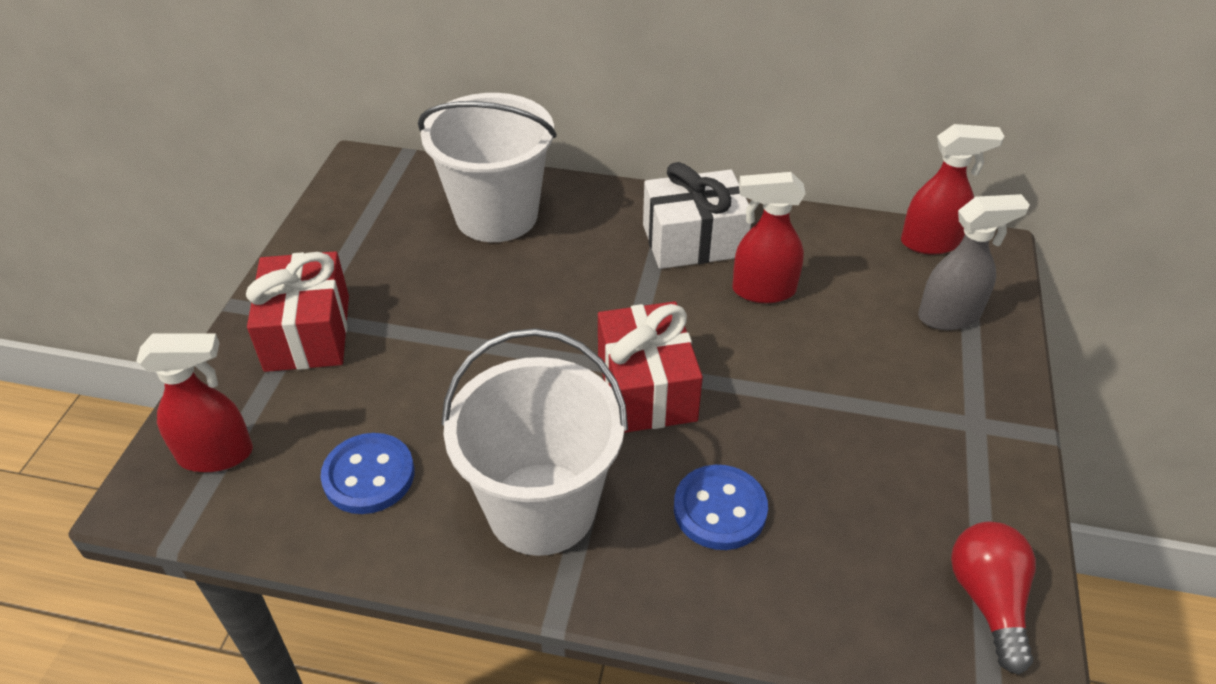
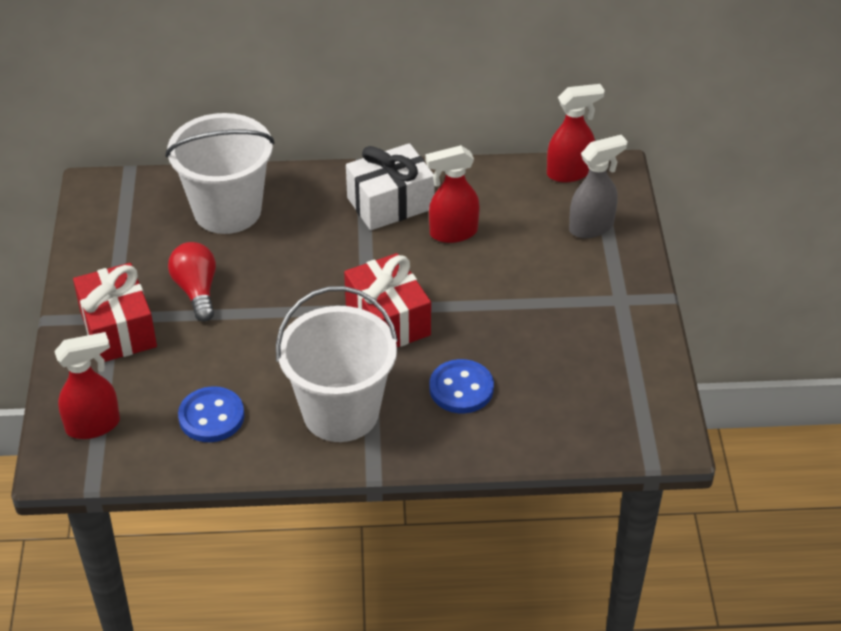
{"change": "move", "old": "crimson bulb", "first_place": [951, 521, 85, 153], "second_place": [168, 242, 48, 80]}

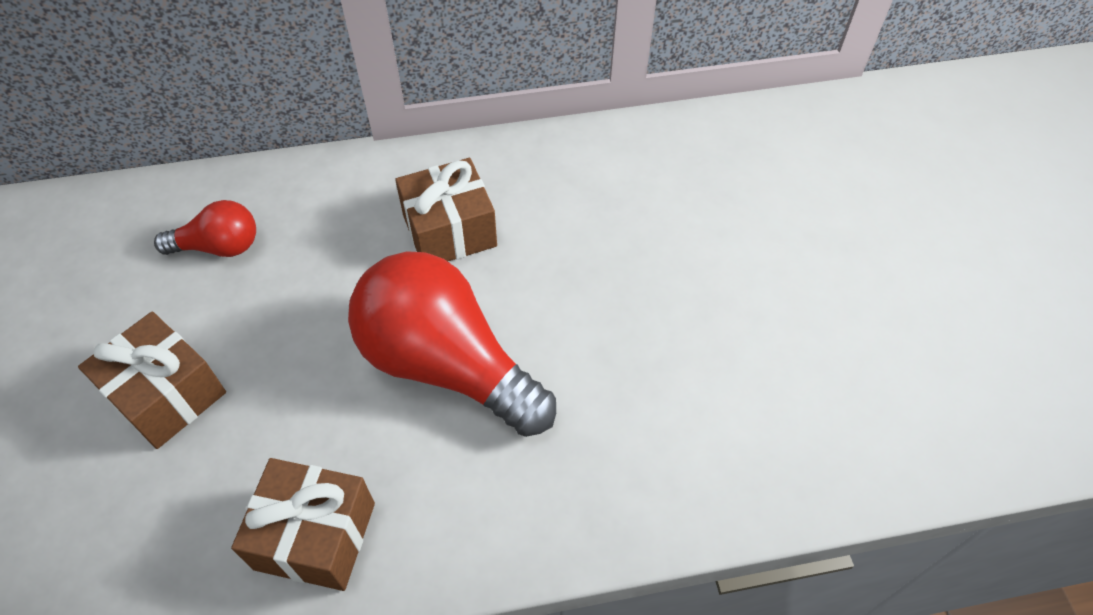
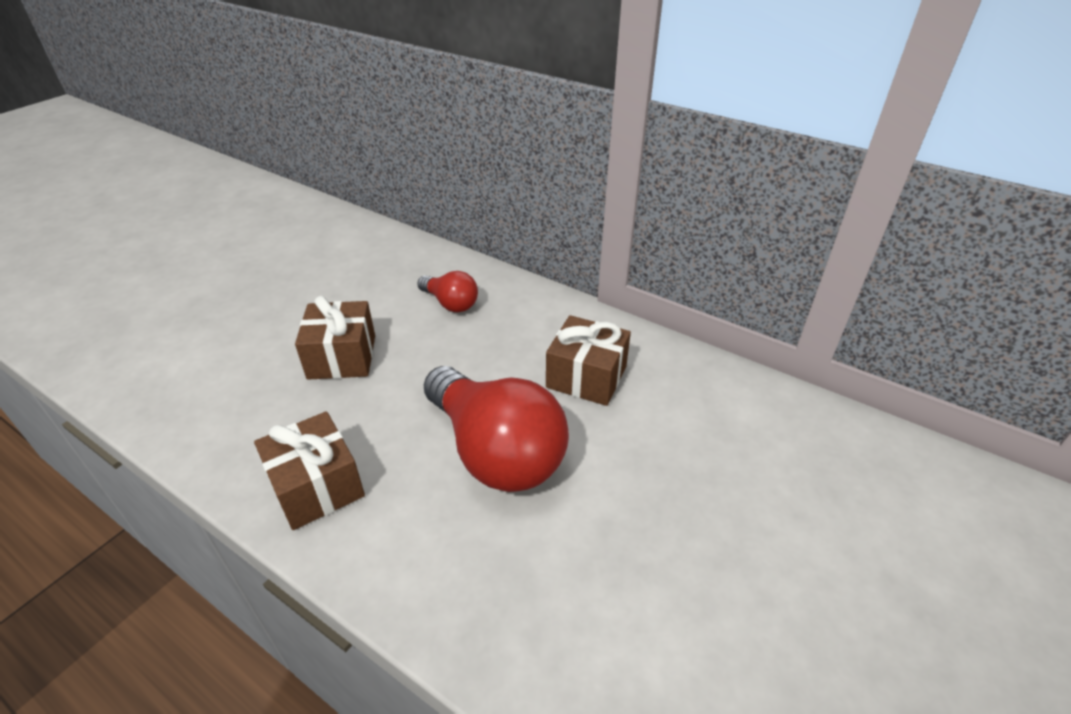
{"change": "rotate", "old": "crimson bulb", "first_place": [348, 251, 208, 186], "second_place": [424, 366, 145, 126], "degrees": 150}

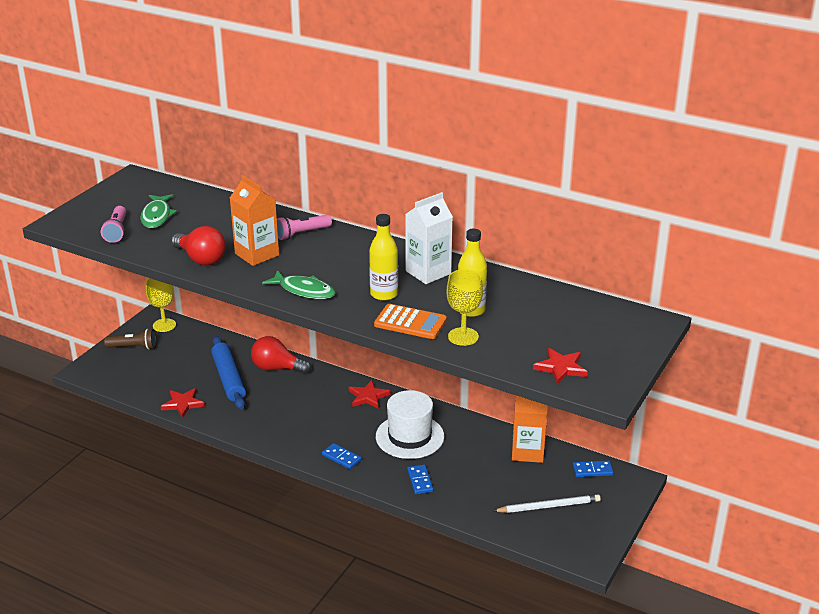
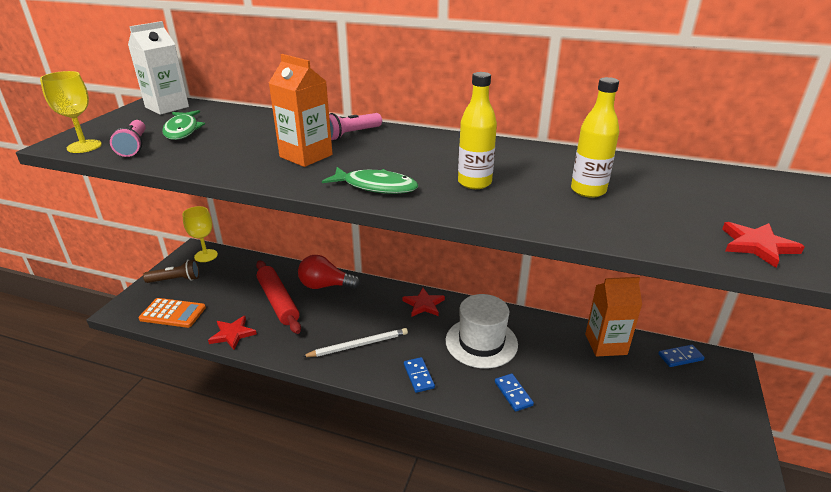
{"change": "delete", "old": "crimson bulb", "first_place": [171, 226, 55, 40]}
{"change": "recolor", "old": "cobalt rolling pin", "new": "crimson rolling pin", "first_place": [211, 336, 35, 74], "second_place": [256, 260, 45, 74]}
{"change": "rotate", "old": "cobalt domino piece", "first_place": [322, 443, 39, 26], "second_place": [404, 357, 31, 36], "degrees": 45}
{"change": "move", "old": "orange-coloured adding machine", "first_place": [374, 304, 73, 35], "second_place": [138, 298, 68, 30]}
{"change": "move", "old": "pure white milk carton", "first_place": [405, 192, 48, 92], "second_place": [128, 21, 61, 94]}
{"change": "move", "old": "yellow chalice", "first_place": [447, 269, 36, 77], "second_place": [40, 71, 62, 82]}
{"change": "move", "old": "pure white pencil", "first_place": [493, 494, 108, 19], "second_place": [302, 328, 106, 29]}

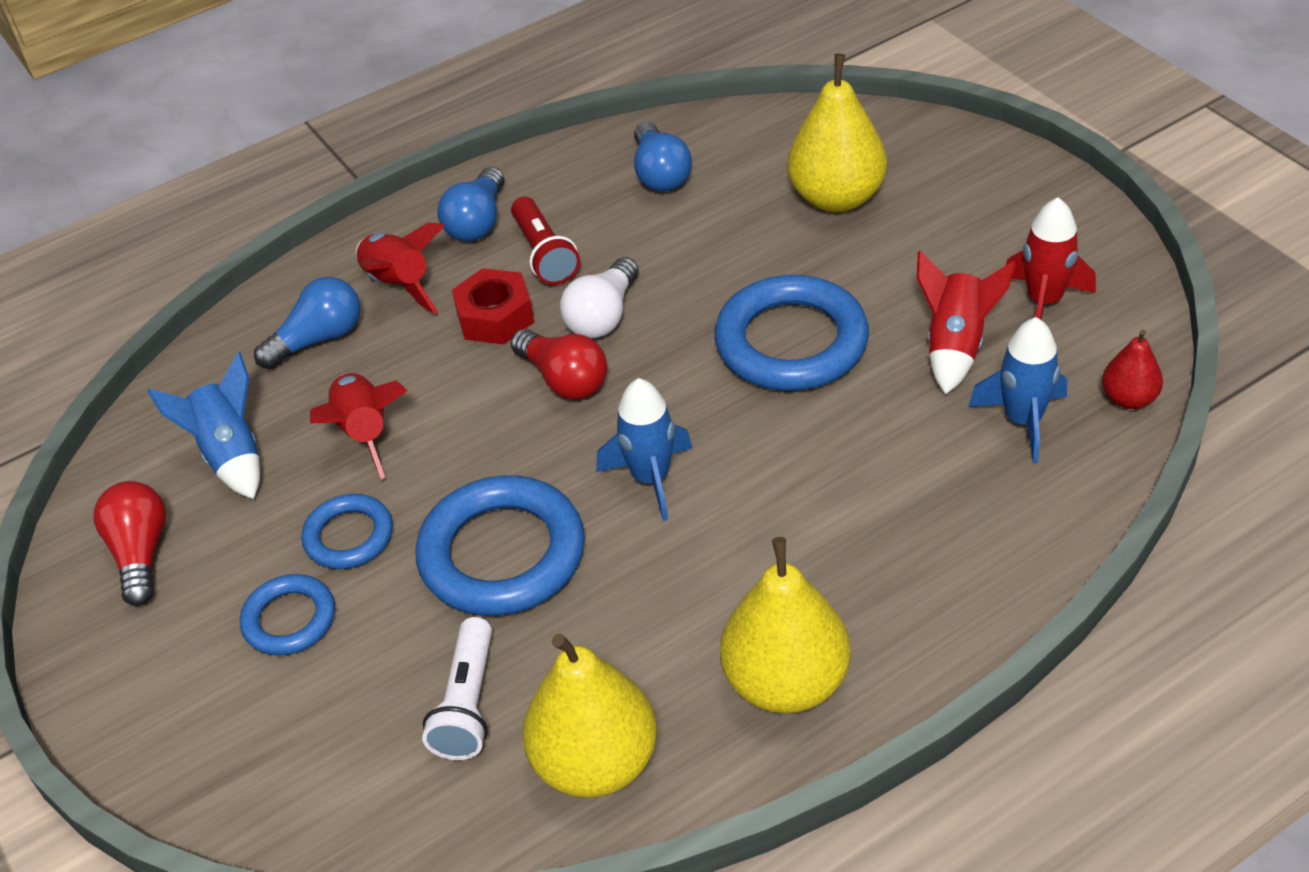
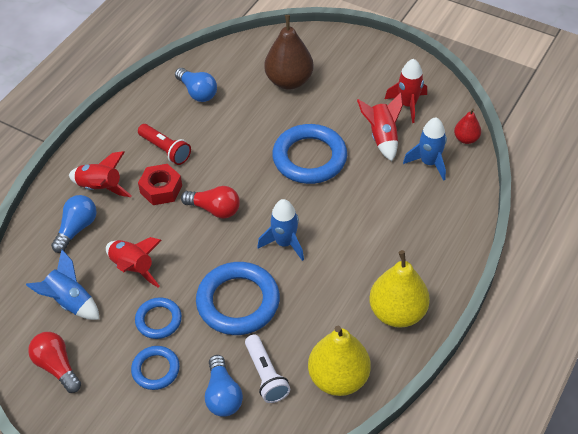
{"change": "move", "old": "cobalt bulb", "first_place": [438, 167, 66, 75], "second_place": [205, 355, 38, 62]}
{"change": "delete", "old": "pure white bulb", "first_place": [560, 257, 79, 81]}
{"change": "recolor", "old": "yellow toy pear", "new": "russet toy pear", "first_place": [787, 54, 100, 158], "second_place": [264, 15, 50, 74]}

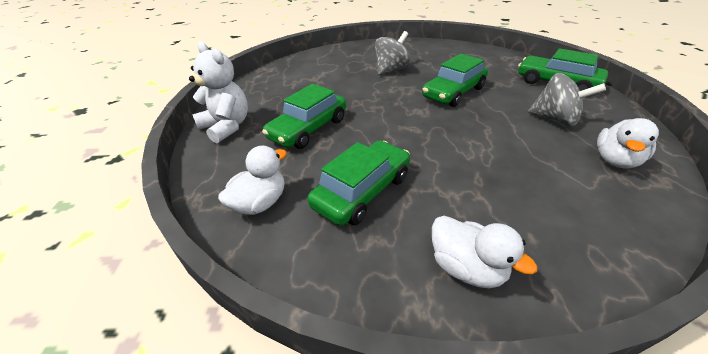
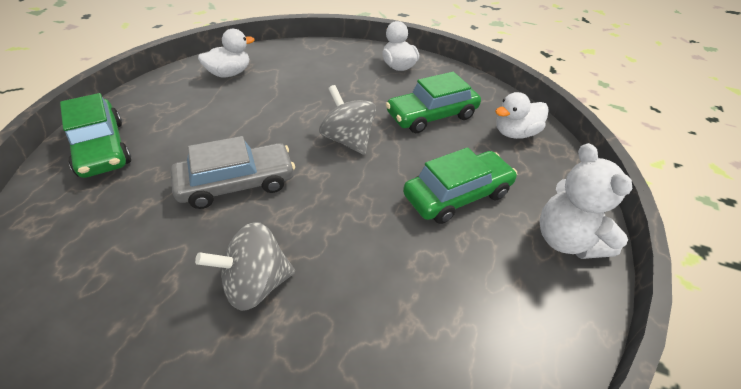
{"change": "recolor", "old": "green toy car", "new": "gray toy car", "first_place": [422, 54, 66, 53], "second_place": [171, 136, 124, 73]}
{"change": "move", "old": "gray whirligig", "first_place": [528, 73, 78, 54], "second_place": [319, 85, 57, 70]}

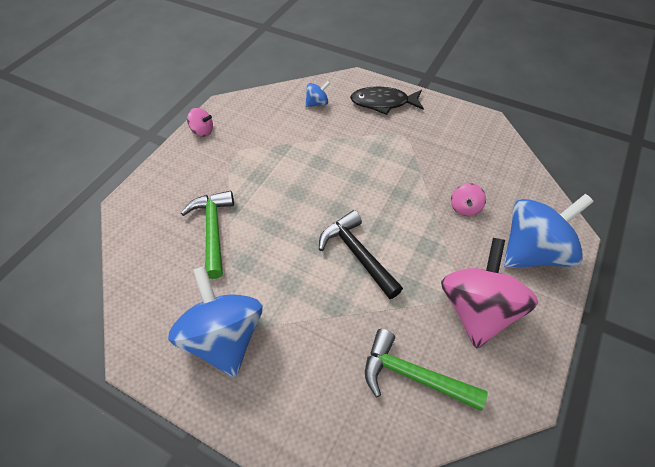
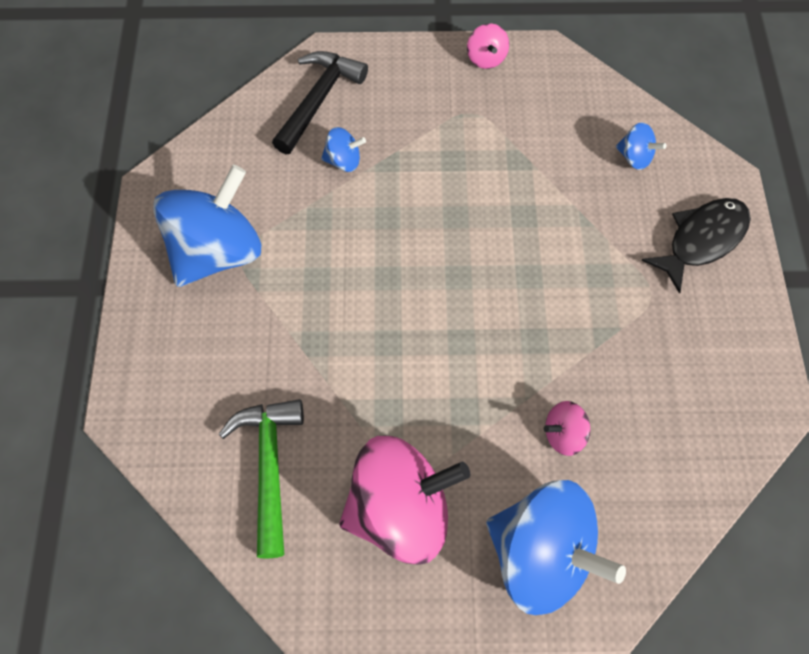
{"change": "replace", "old": "green claw hammer", "new": "cobalt whirligig", "first_place": [181, 191, 53, 88], "second_place": [321, 127, 45, 45]}
{"change": "move", "old": "jet-black claw hammer", "first_place": [319, 210, 84, 89], "second_place": [272, 51, 96, 103]}
{"change": "rotate", "old": "jet-black toy fish", "first_place": [350, 87, 74, 28], "second_place": [642, 198, 109, 96], "degrees": 75}

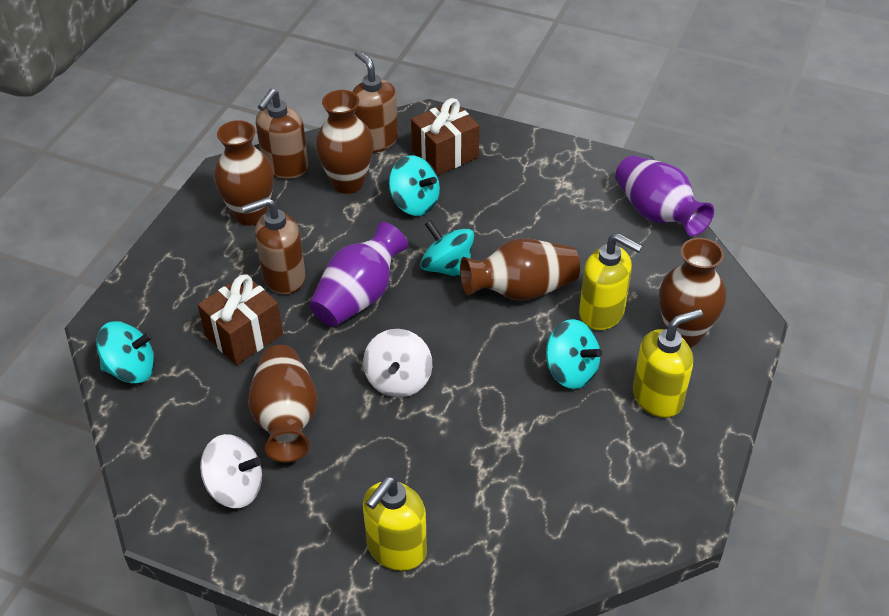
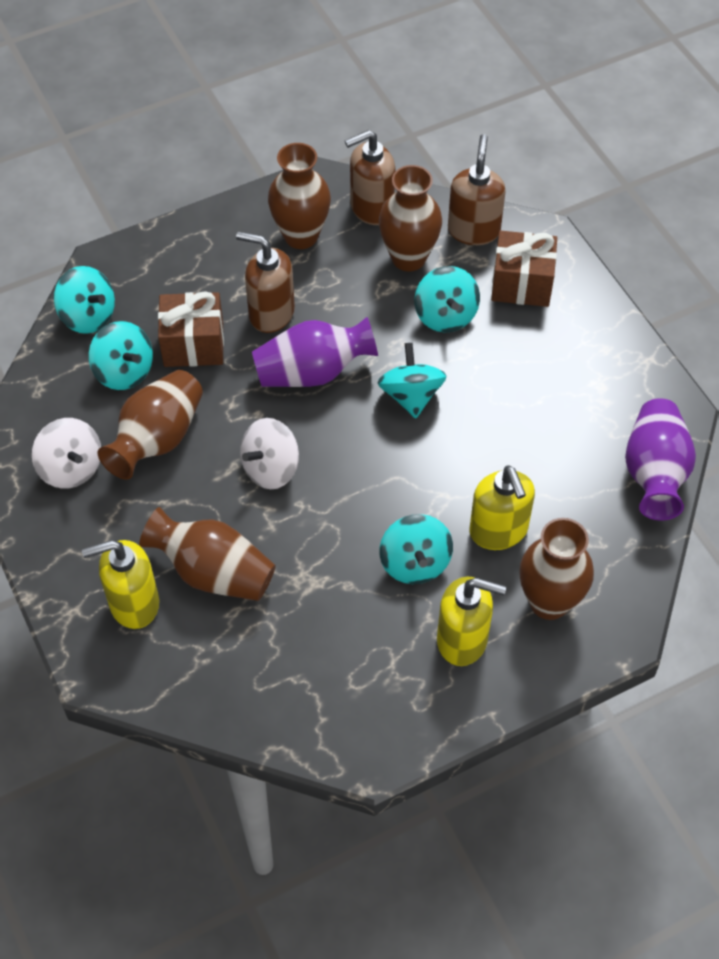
{"change": "move", "old": "russet vase", "first_place": [460, 238, 120, 63], "second_place": [139, 507, 137, 94]}
{"change": "insert", "new": "teal whirligig", "second_place": [89, 321, 64, 69]}

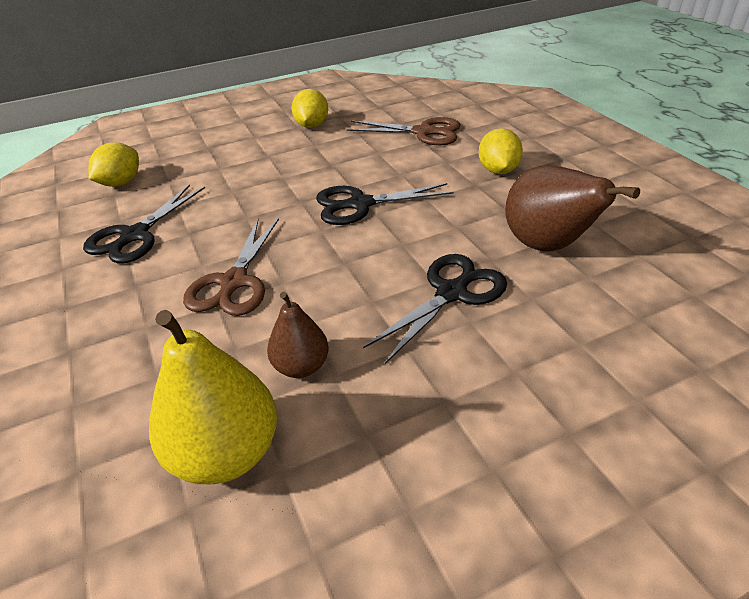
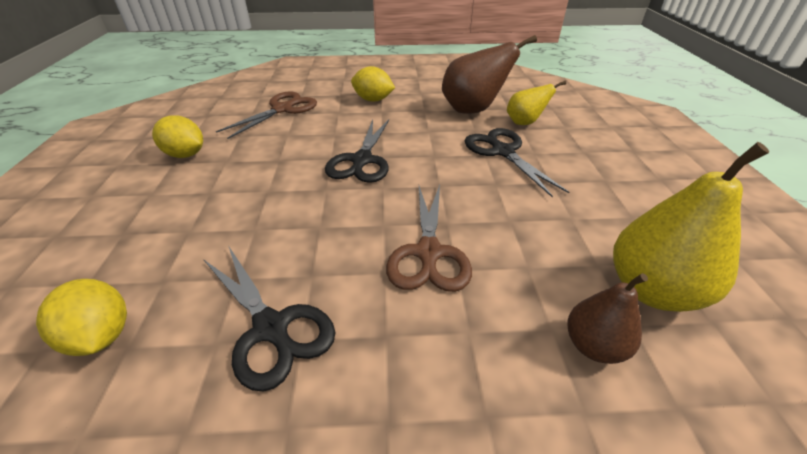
{"change": "rotate", "old": "russet scissors", "first_place": [183, 218, 96, 98], "second_place": [386, 185, 86, 107], "degrees": 60}
{"change": "move", "old": "russet toy pear", "first_place": [267, 292, 62, 86], "second_place": [567, 273, 81, 91]}
{"change": "insert", "new": "yellow toy pear", "second_place": [507, 81, 59, 44]}

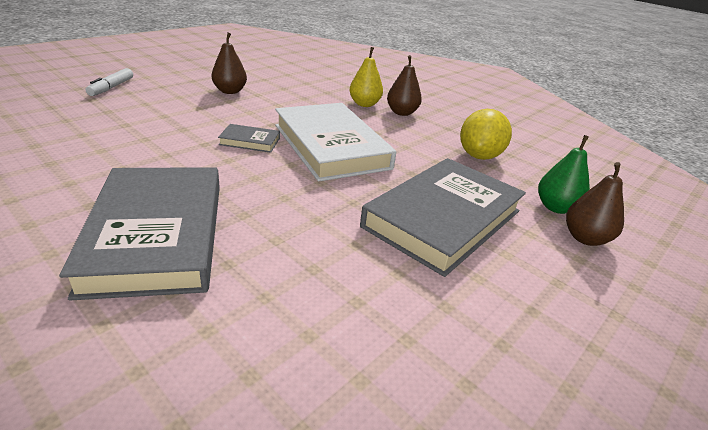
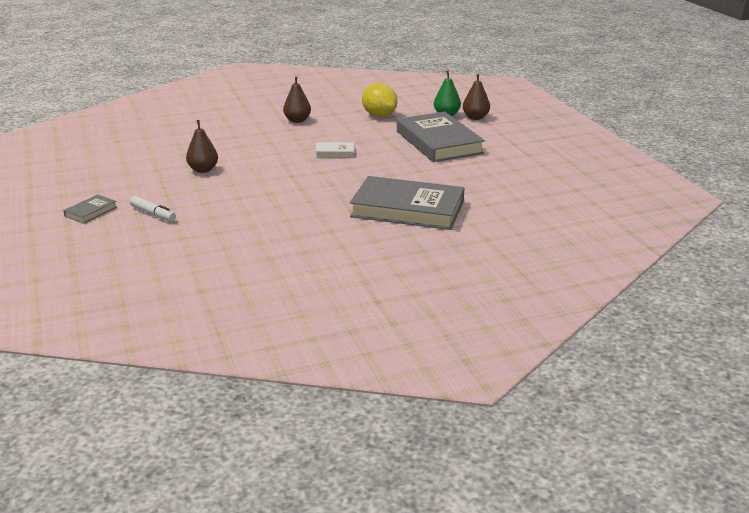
{"change": "move", "old": "gray book", "first_place": [218, 124, 62, 29], "second_place": [63, 194, 54, 30]}
{"change": "resize", "old": "pure white book", "first_place": [275, 103, 121, 79], "second_place": [315, 142, 39, 15], "factor": 0.43}
{"change": "delete", "old": "yellow toy pear", "first_place": [349, 47, 34, 60]}

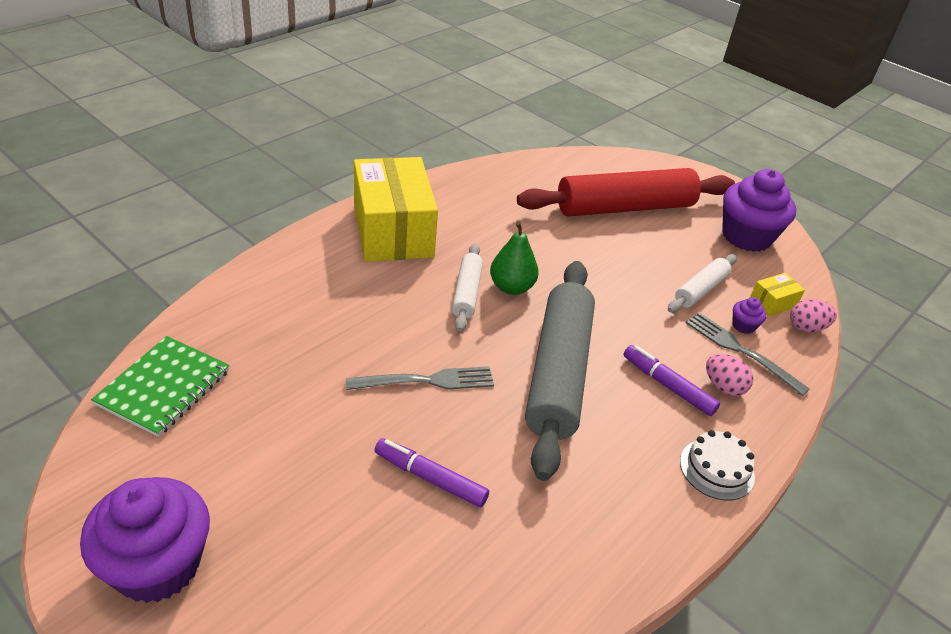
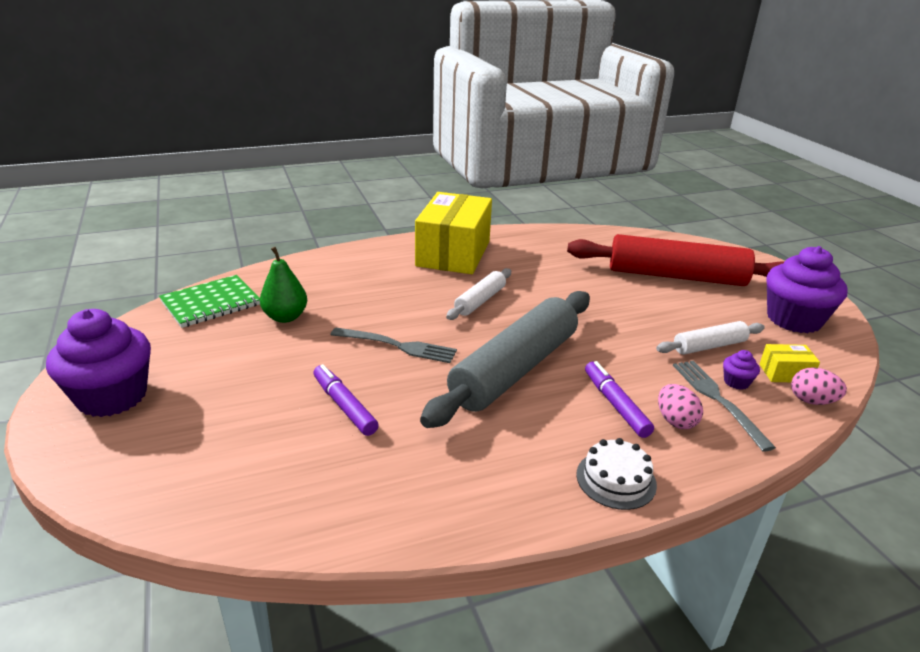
{"change": "move", "old": "green toy pear", "first_place": [490, 221, 48, 74], "second_place": [260, 247, 47, 76]}

